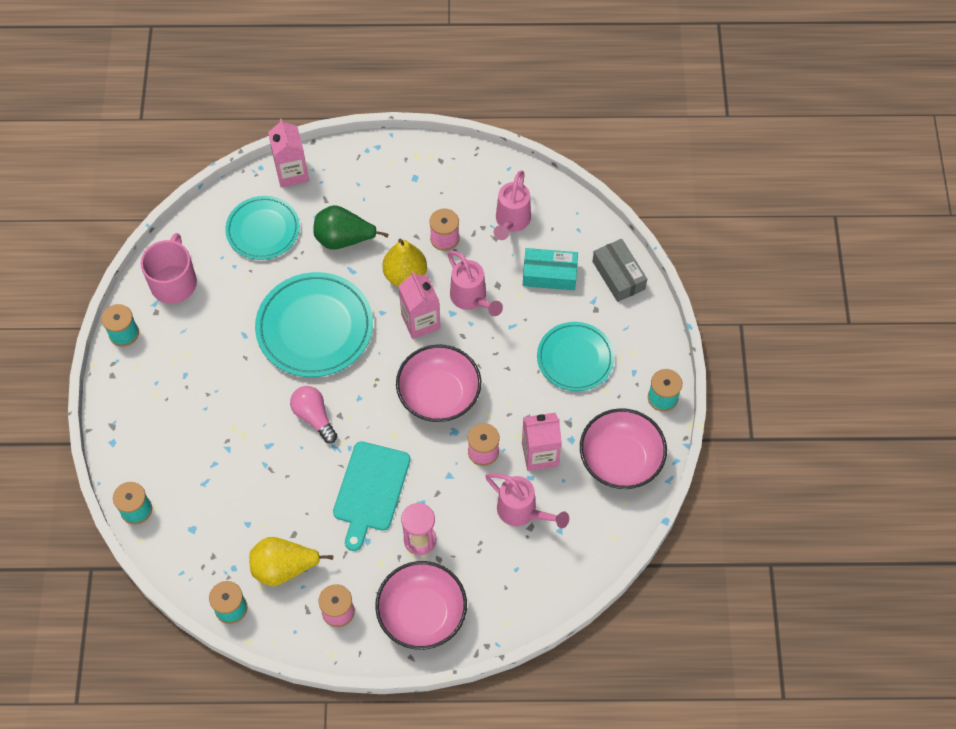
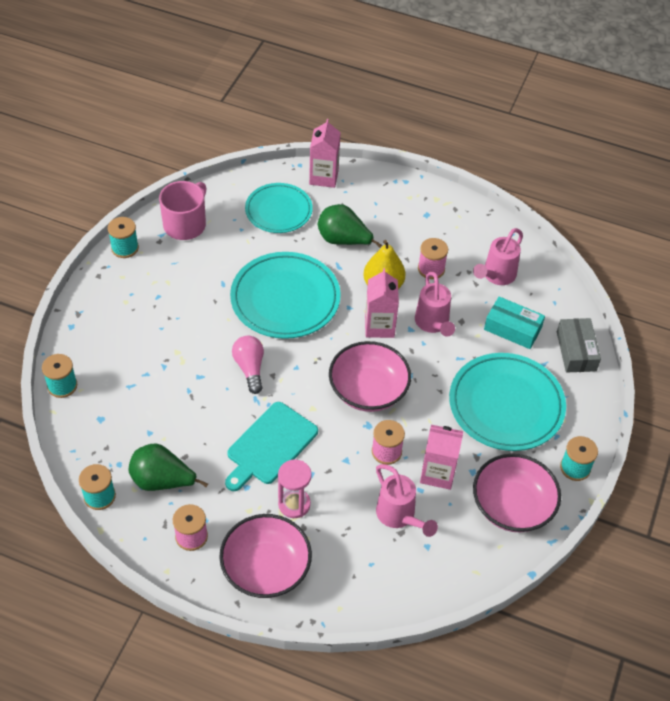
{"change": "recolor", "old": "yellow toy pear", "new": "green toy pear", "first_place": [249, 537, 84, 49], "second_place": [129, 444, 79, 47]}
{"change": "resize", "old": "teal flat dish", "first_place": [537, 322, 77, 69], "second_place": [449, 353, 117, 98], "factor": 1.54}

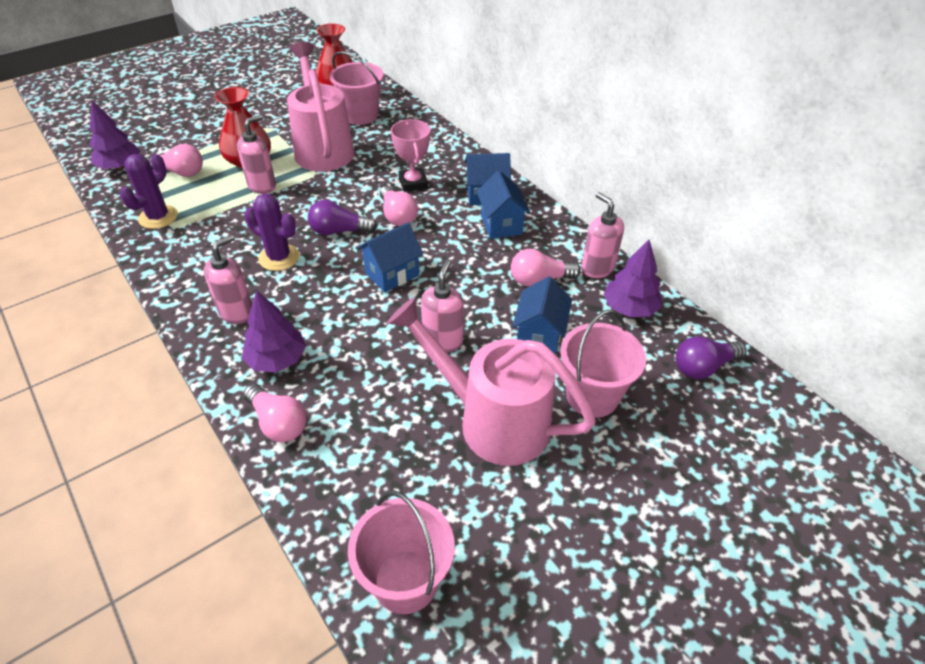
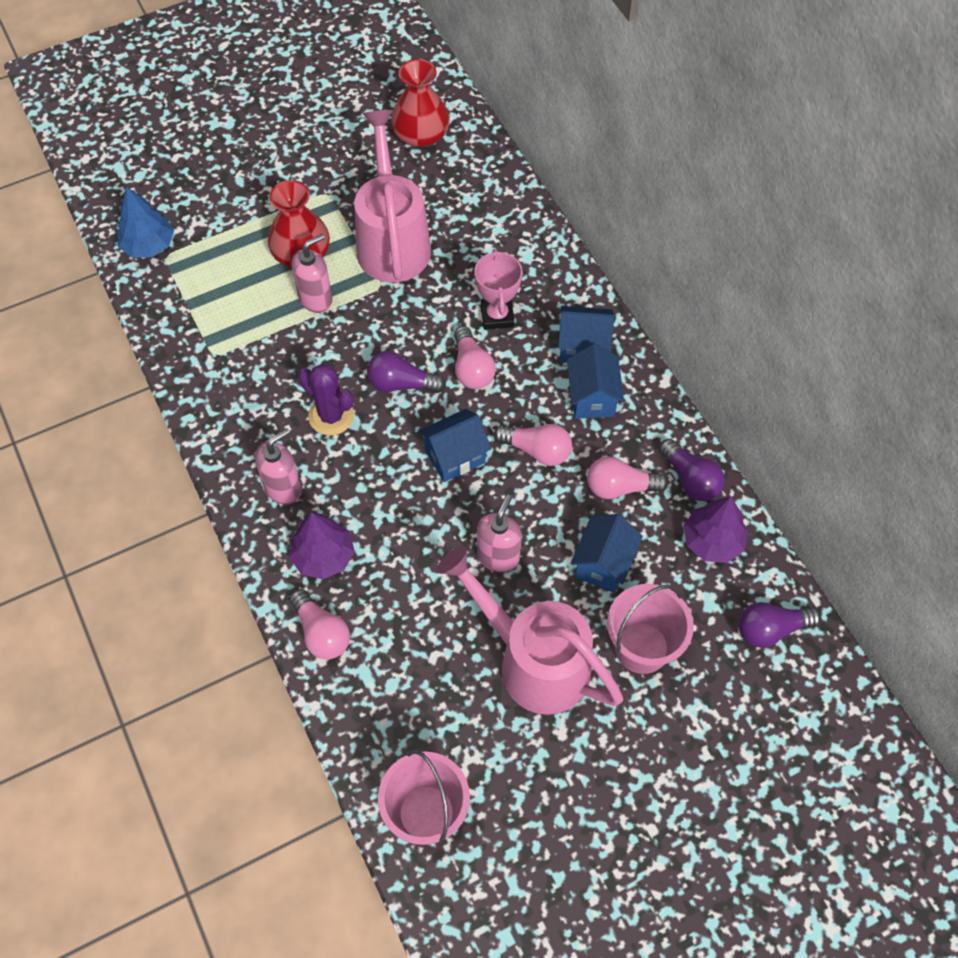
{"change": "recolor", "old": "royal purple fir tree", "new": "cobalt fir tree", "first_place": [89, 99, 51, 71], "second_place": [117, 187, 57, 71]}
{"change": "delete", "old": "royal purple prickly plant", "first_place": [120, 154, 58, 75]}
{"change": "move", "old": "pink bulb", "first_place": [146, 144, 57, 33], "second_place": [494, 424, 78, 42]}
{"change": "delete", "old": "pink bucket", "first_place": [329, 51, 55, 74]}
{"change": "replace", "old": "pink soap pump", "new": "royal purple bulb", "first_place": [581, 192, 43, 86], "second_place": [659, 439, 66, 62]}

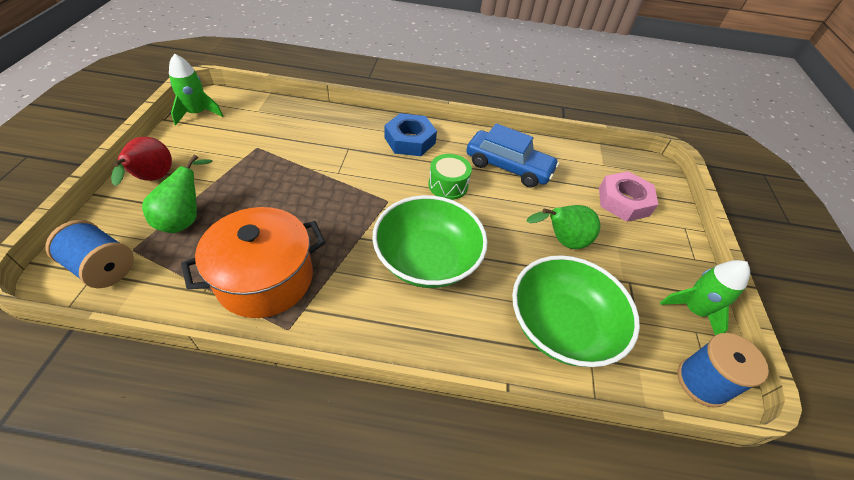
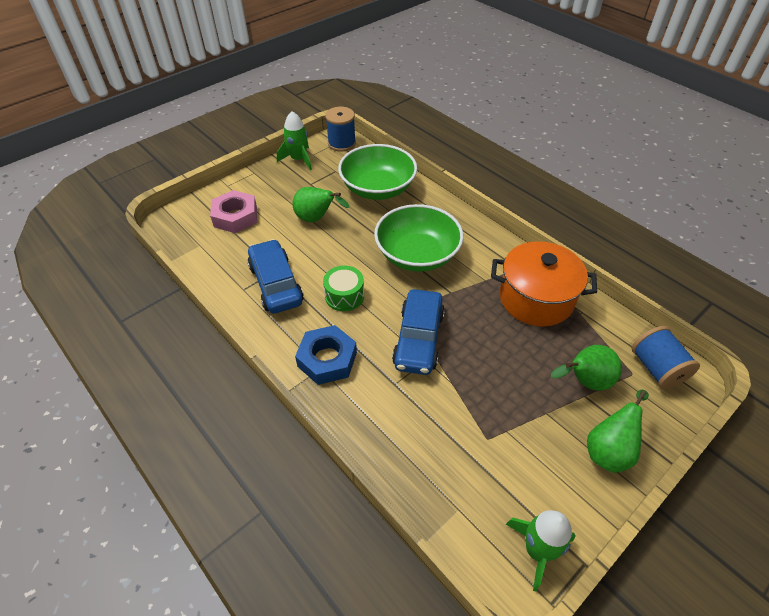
{"change": "recolor", "old": "crimson toy pear", "new": "green toy pear", "first_place": [111, 137, 61, 49], "second_place": [587, 390, 62, 83]}
{"change": "insert", "new": "cobalt toy car", "second_place": [392, 289, 53, 86]}

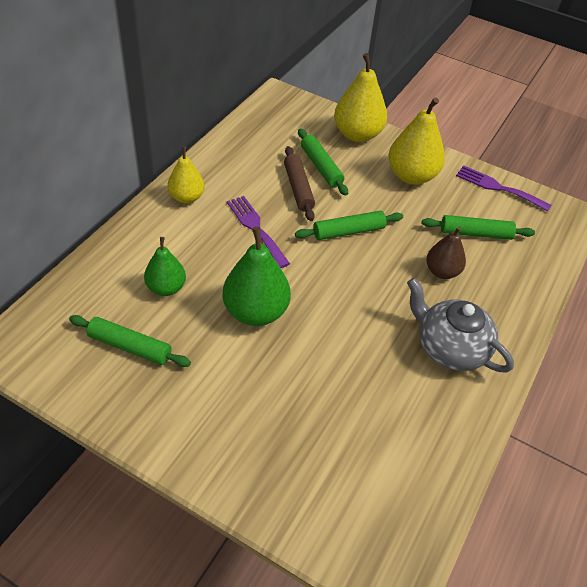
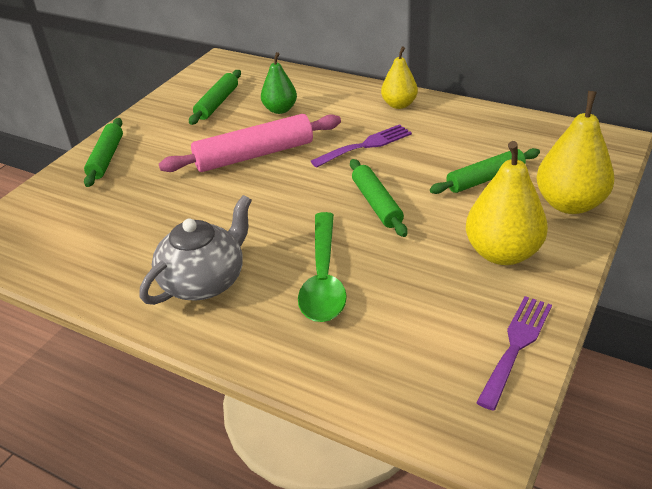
{"change": "replace", "old": "green toy pear", "new": "pink rolling pin", "first_place": [223, 227, 68, 99], "second_place": [159, 114, 182, 58]}
{"change": "delete", "old": "russet rolling pin", "first_place": [284, 146, 31, 75]}
{"change": "move", "old": "green rolling pin", "first_place": [422, 215, 113, 25], "second_place": [84, 118, 39, 69]}
{"change": "replace", "old": "russet toy pear", "new": "green tablespoon", "first_place": [426, 226, 40, 53], "second_place": [298, 212, 49, 110]}

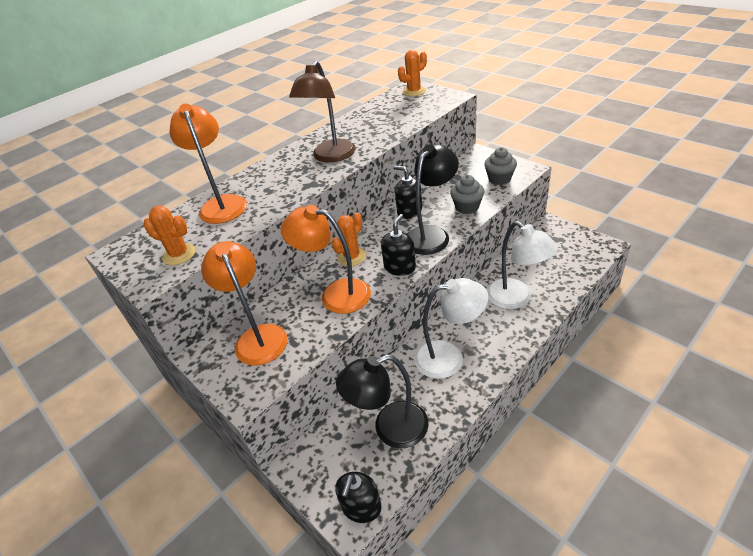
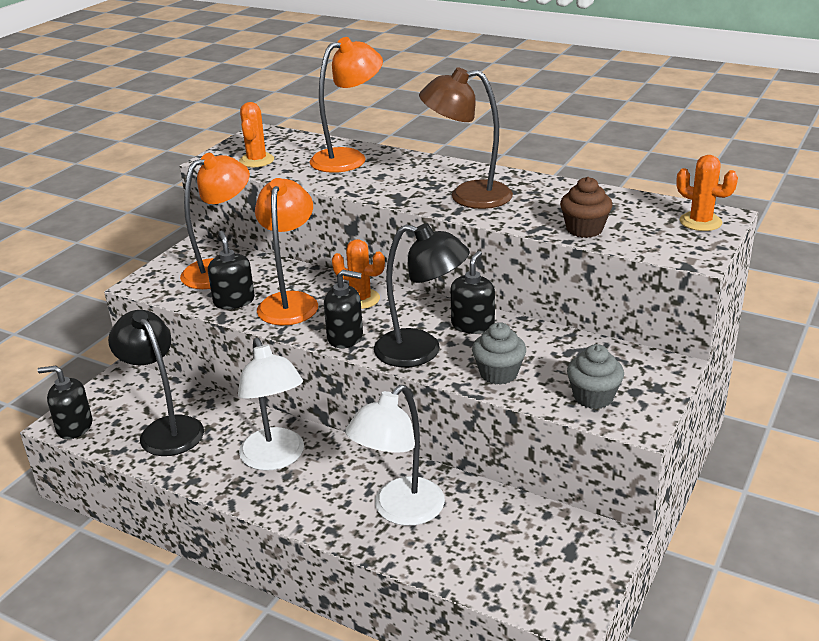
{"change": "insert", "new": "jet-black soap pump", "second_place": [208, 231, 47, 78]}
{"change": "insert", "new": "russet cupcake", "second_place": [560, 177, 52, 61]}

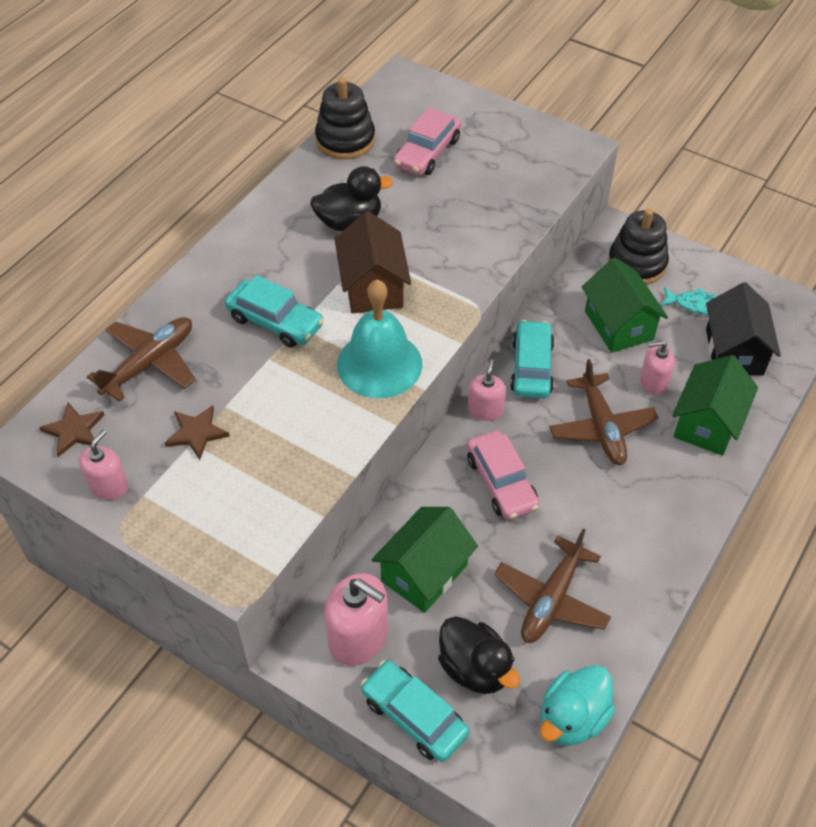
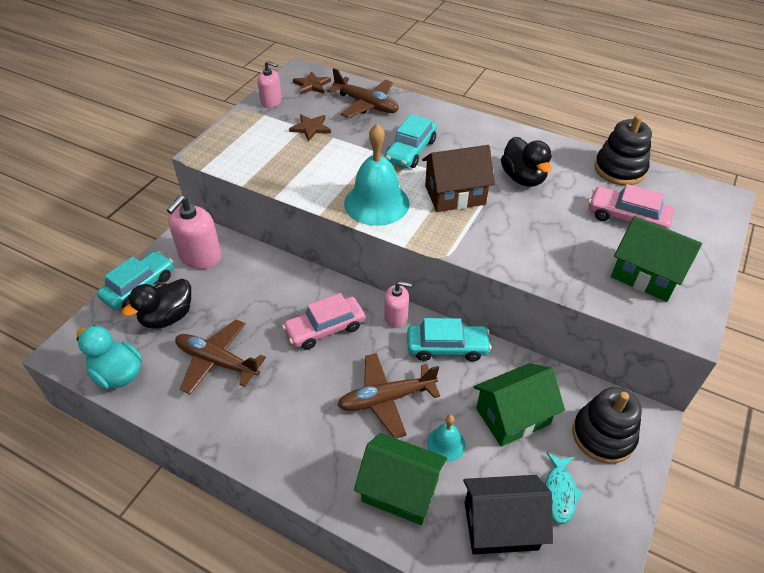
{"change": "move", "old": "green toy house", "first_place": [371, 507, 107, 106], "second_place": [611, 216, 91, 86]}
{"change": "replace", "old": "pink soap pump", "new": "teal hand bell", "first_place": [640, 341, 35, 54], "second_place": [427, 415, 38, 47]}

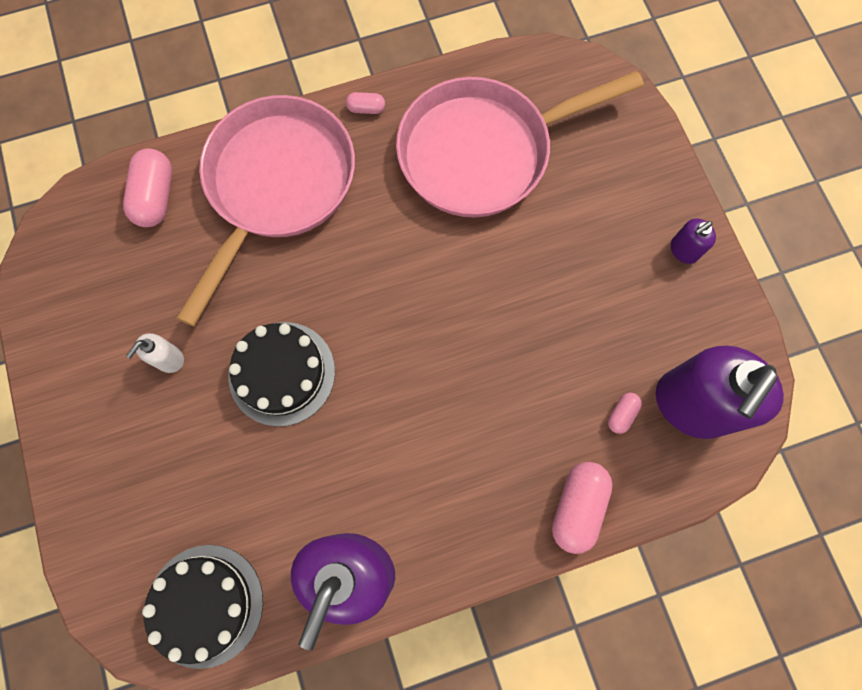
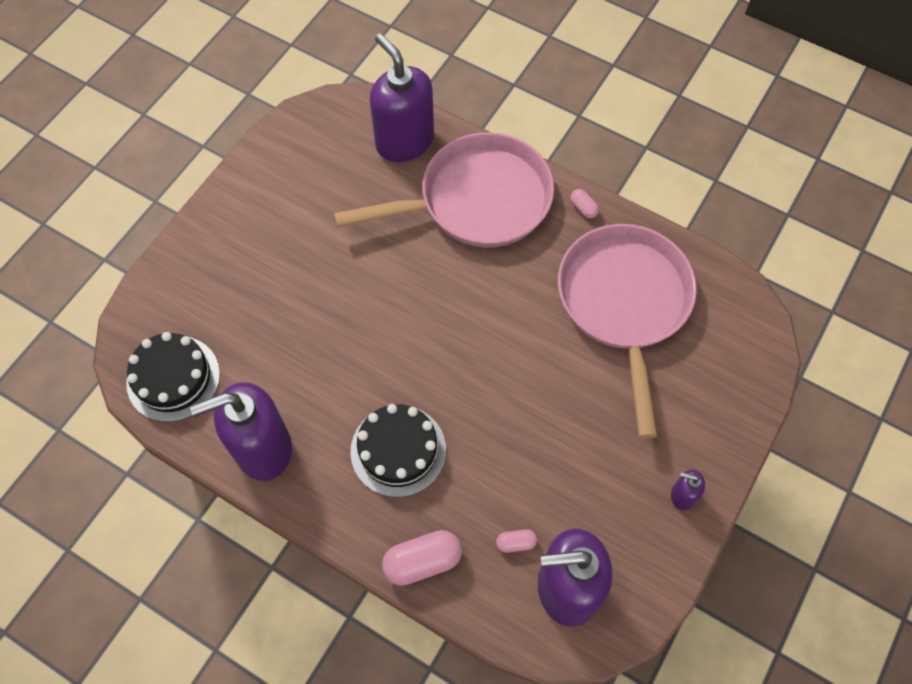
{"change": "replace", "old": "pink capsule", "new": "royal purple soap pump", "first_place": [123, 148, 49, 79], "second_place": [370, 33, 64, 129]}
{"change": "delete", "old": "pure white soap pump", "first_place": [126, 333, 58, 40]}
{"change": "move", "old": "jet-black gateau", "first_place": [228, 322, 107, 105], "second_place": [350, 404, 96, 93]}
{"change": "rotate", "old": "pink skillet", "first_place": [396, 71, 248, 147], "second_place": [558, 224, 139, 214], "degrees": 60}

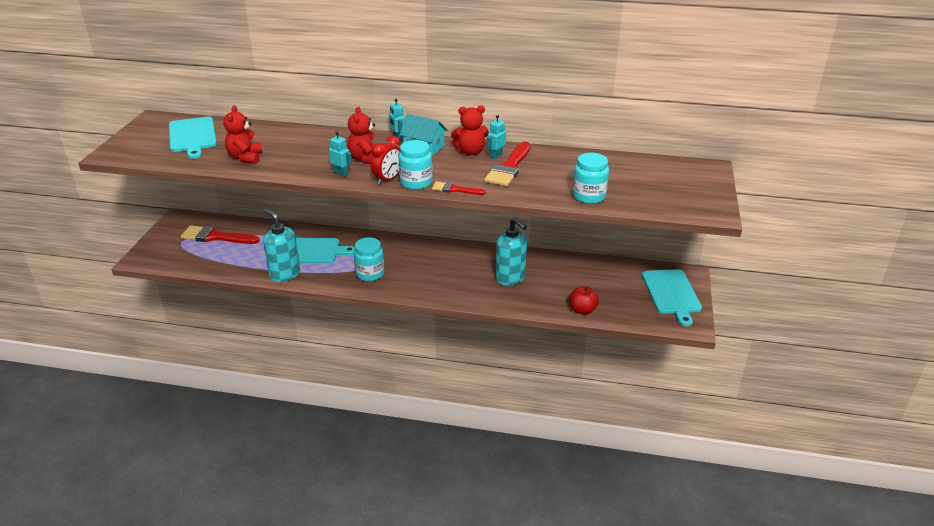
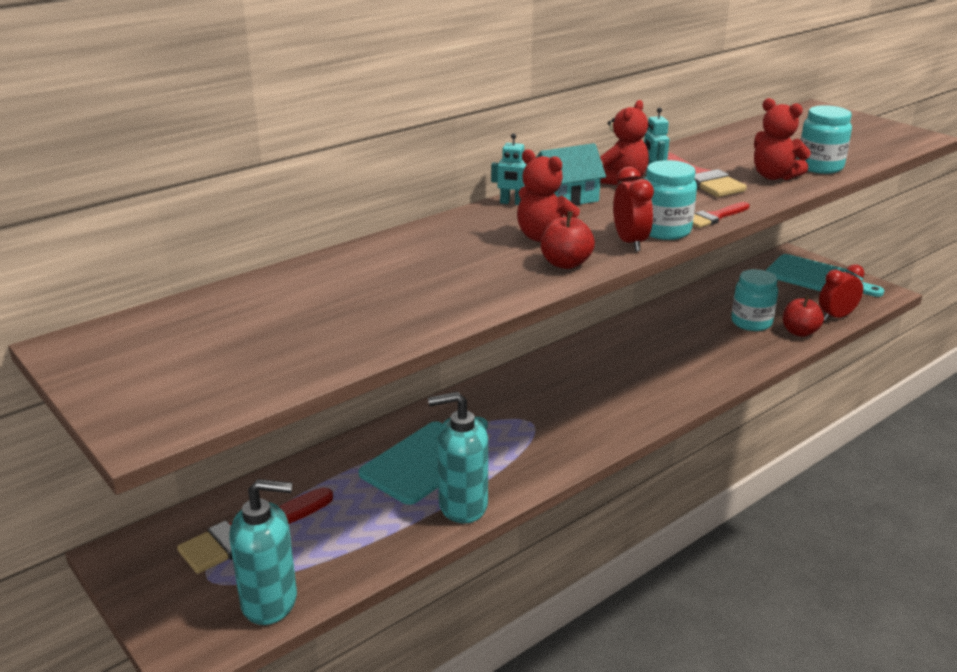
{"change": "delete", "old": "teal bread board", "first_place": [169, 116, 48, 43]}
{"change": "move", "old": "crimson teddy bear", "first_place": [223, 105, 39, 59], "second_place": [754, 98, 57, 82]}
{"change": "replace", "old": "teal robot figure", "new": "crimson apple", "first_place": [329, 131, 23, 46], "second_place": [541, 211, 54, 58]}
{"change": "move", "old": "teal preserve jar", "first_place": [354, 237, 30, 44], "second_place": [731, 269, 47, 62]}
{"change": "move", "old": "teal soap pump", "first_place": [496, 217, 31, 69], "second_place": [229, 479, 68, 146]}
{"change": "insert", "new": "crimson clock", "second_place": [819, 264, 45, 57]}

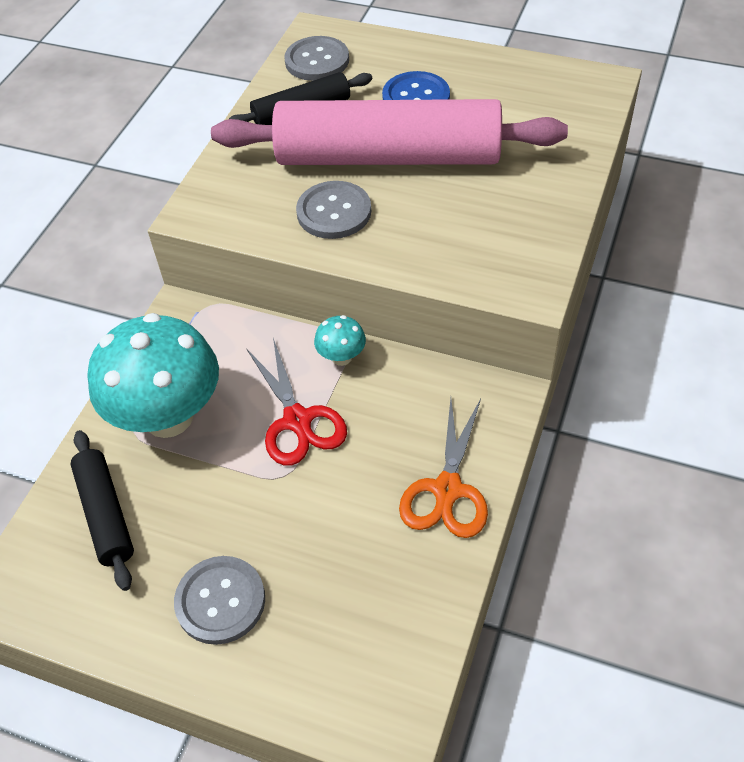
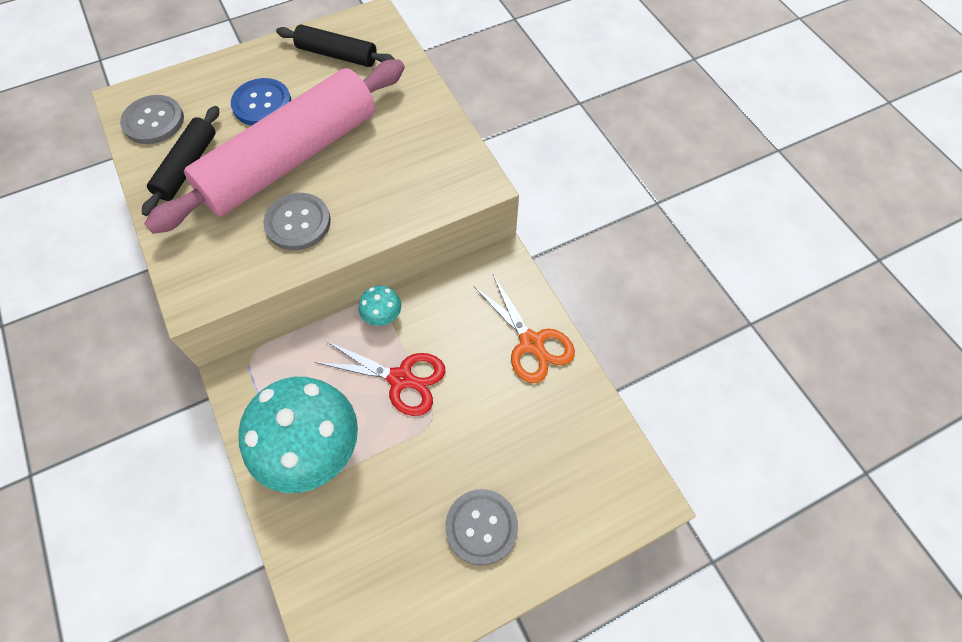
{"change": "move", "old": "jet-black rolling pin", "first_place": [70, 430, 64, 161], "second_place": [276, 25, 119, 42]}

